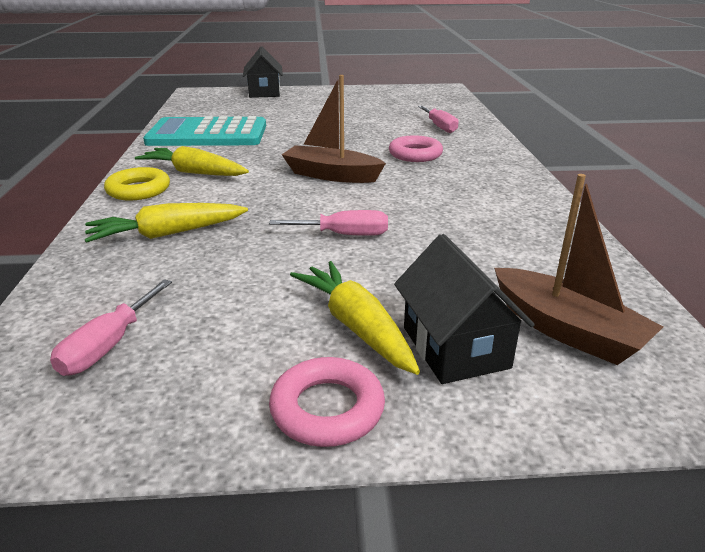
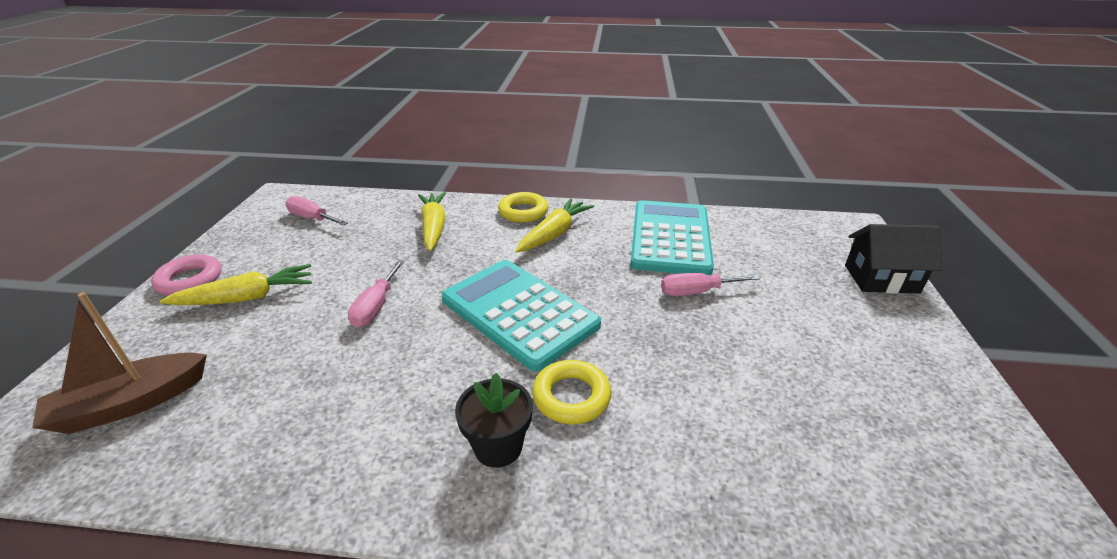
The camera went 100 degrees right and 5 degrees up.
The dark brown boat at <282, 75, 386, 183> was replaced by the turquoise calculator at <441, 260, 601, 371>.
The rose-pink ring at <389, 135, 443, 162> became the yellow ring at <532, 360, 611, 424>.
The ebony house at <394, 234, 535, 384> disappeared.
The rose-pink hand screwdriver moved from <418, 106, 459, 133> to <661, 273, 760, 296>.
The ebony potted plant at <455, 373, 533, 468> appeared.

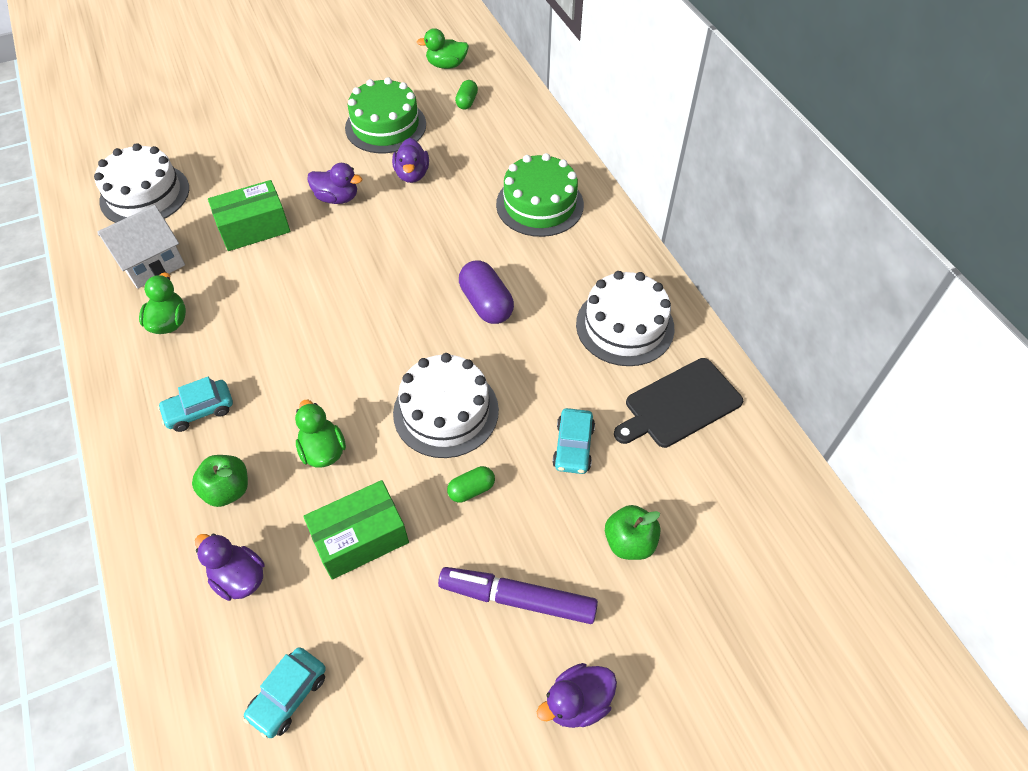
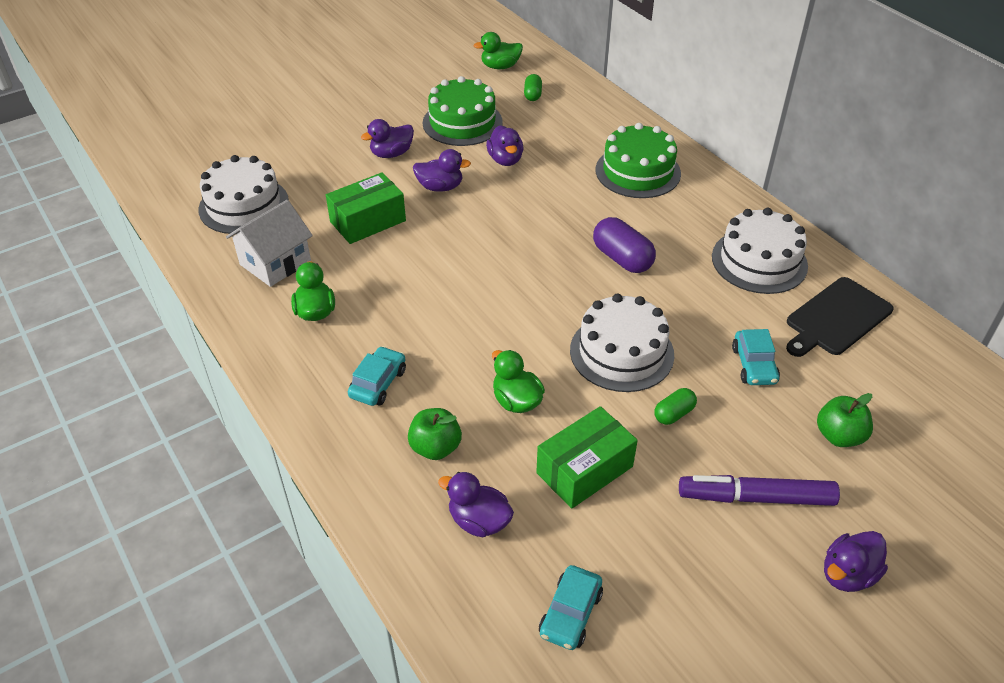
The camera went 10 degrees left and 10 degrees down.
The turquoise car at <158, 377, 233, 432> turned 150 degrees clockwise.
The royal purple duck at <361, 119, 414, 158> appeared.

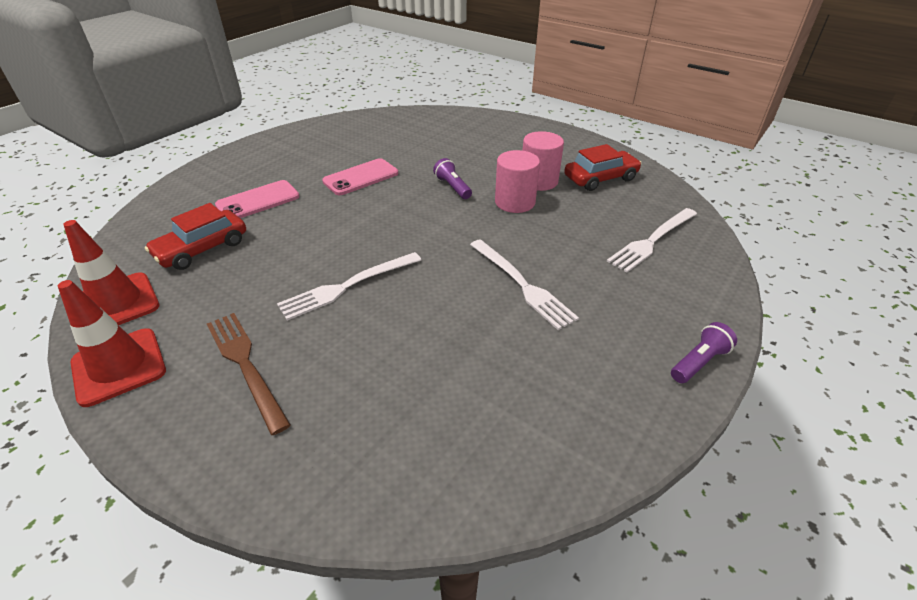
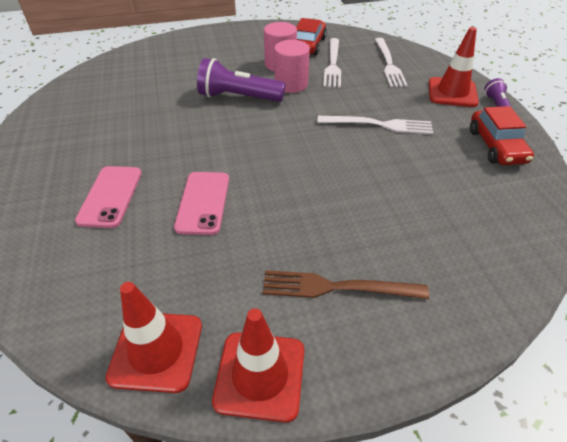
The camera went 50 degrees left and 5 degrees up.
The scarlet car moved from <145, 203, 246, 270> to <470, 106, 534, 165>.
The snow-white fork moved from <277, 252, 421, 321> to <323, 38, 341, 88>.
The rose-pink smartphone moved from <322, 158, 398, 195> to <174, 172, 229, 235>.
The royal purple flashlight at <433, 158, 472, 199> changed to 1.82 times the size.
The scarlet road cone at <429, 27, 479, 107> appeared.

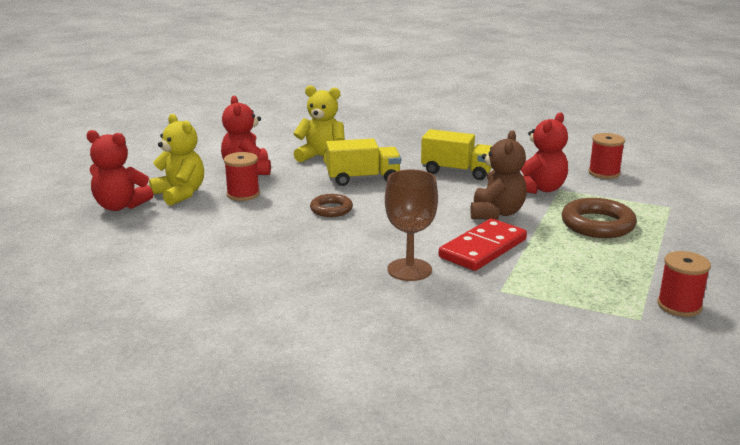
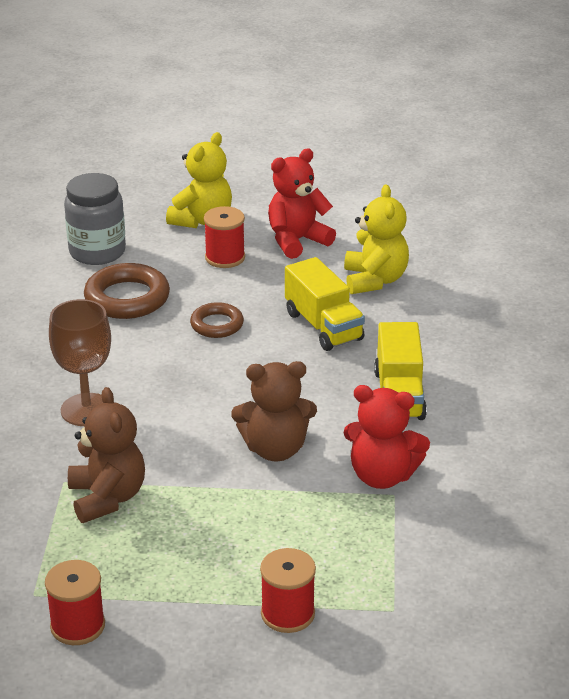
The camera went 70 degrees right and 10 degrees up.
The scarlet teddy bear at <86, 130, 153, 211> disappeared.
The scarlet domino tile at <439, 219, 527, 271> disappeared.
The dark brown ring moved from <562, 198, 637, 238> to <84, 263, 170, 319>.
The scarlet reel of thread moved from <588, 133, 625, 179> to <260, 548, 316, 633>.
The ash-grey jam jar at <64, 173, 126, 265> appeared.
The dark brown teddy bear at <68, 387, 145, 523> appeared.

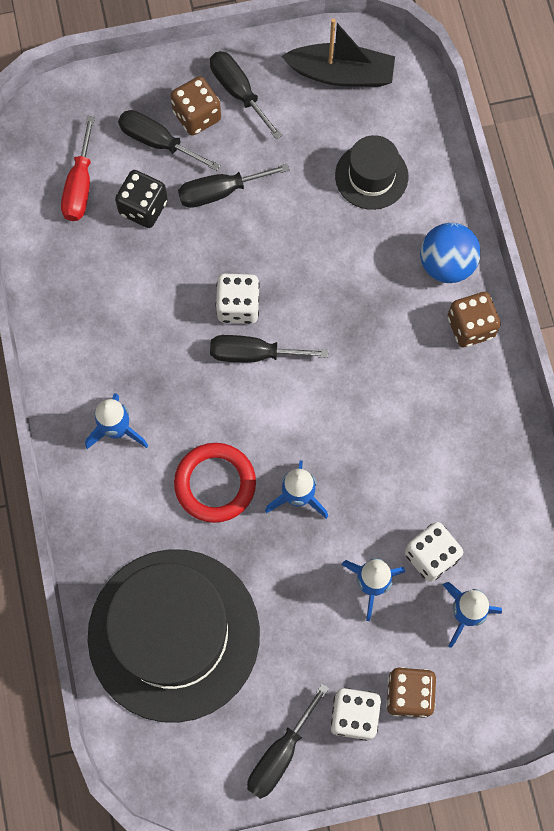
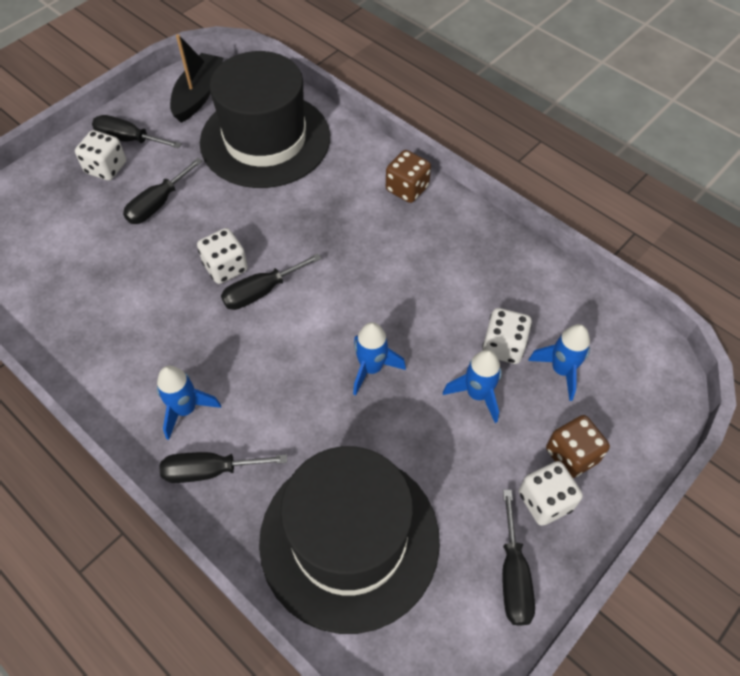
The camera went 35 degrees left and 15 degrees down.
The scarlet hand screwdriver at <61, 116, 95, 221> disappeared.
The ebony dice at <115, 170, 168, 228> disappeared.
The ebony hand screwdriver moved from <118, 110, 220, 171> to <159, 452, 287, 483>.
The dark brown dice at <170, 76, 221, 136> became the snow-white dice at <75, 130, 126, 181>.
The scarlet ring at <174, 443, 256, 523> disappeared.
The ebony boat at <281, 18, 395, 87> turned 45 degrees counterclockwise.
The ebony tall hat at <335, 135, 408, 210> changed to 2.12 times the size.
The blue ball at <420, 223, 481, 283> disappeared.

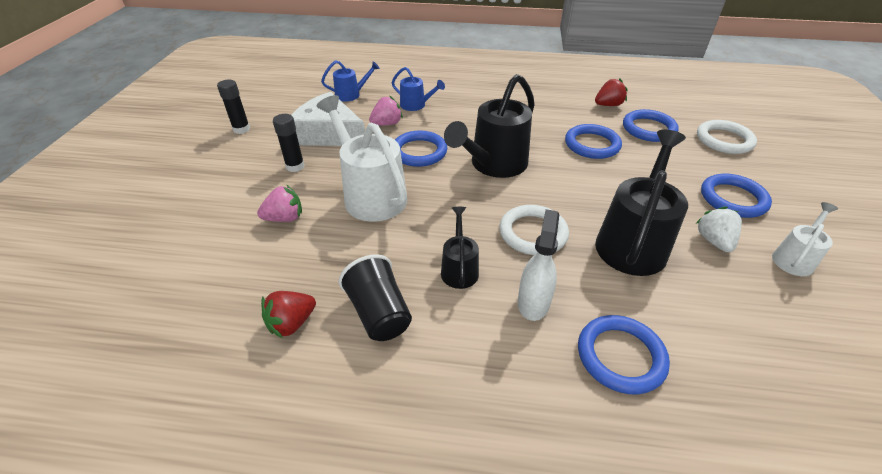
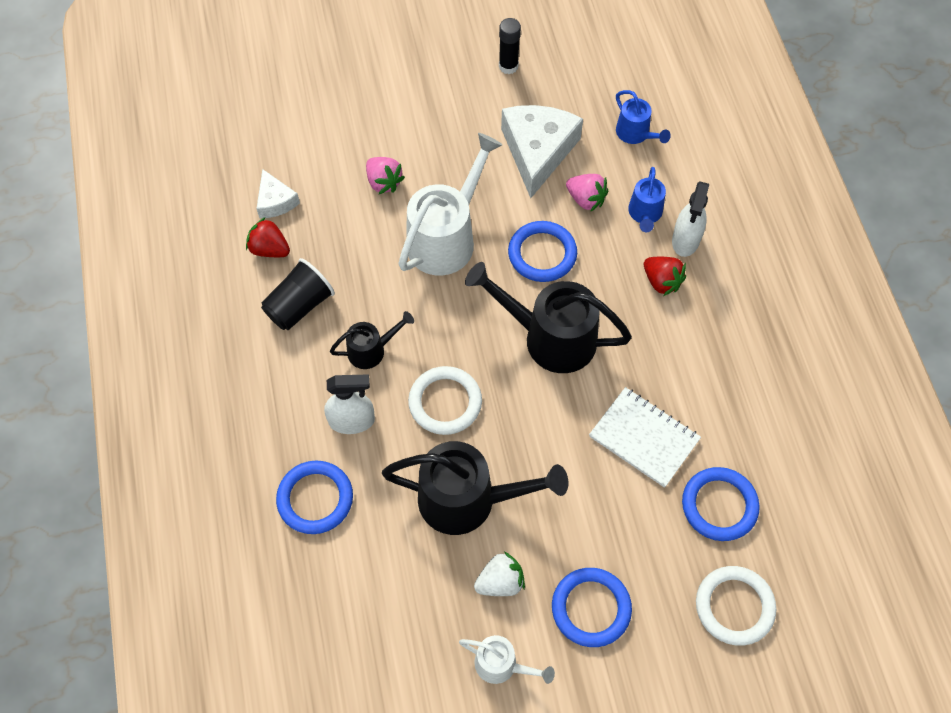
The camera went 70 degrees right and 20 degrees up.
The ebony stick of glue at <273, 114, 305, 172> disappeared.
The blue ring at <565, 124, 622, 159> was replaced by the snow-white notebook at <589, 387, 701, 488>.
The scarlet toy strawberry moved from <595, 78, 628, 106> to <644, 257, 686, 296>.
The snow-white piece of cheese at <256, 169, 300, 218> appeared.
The snow-white spray cleaner at <672, 181, 709, 257> appeared.

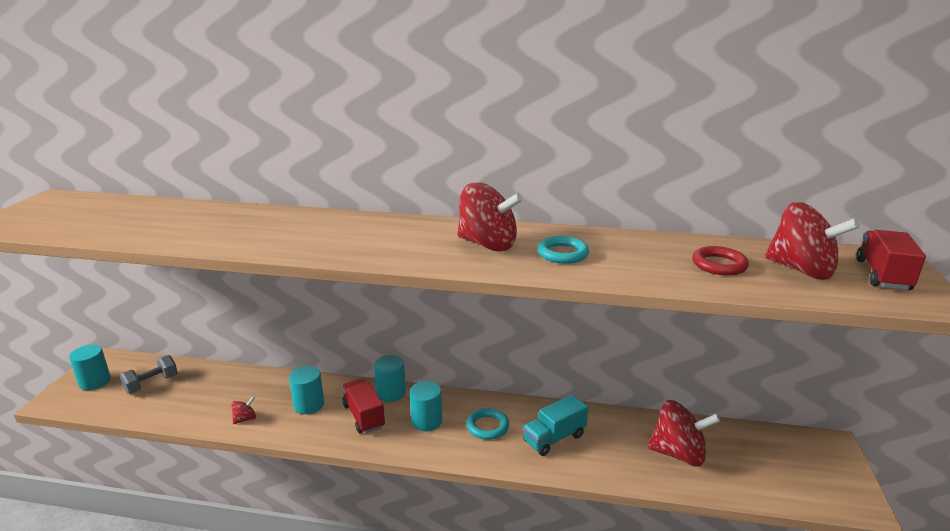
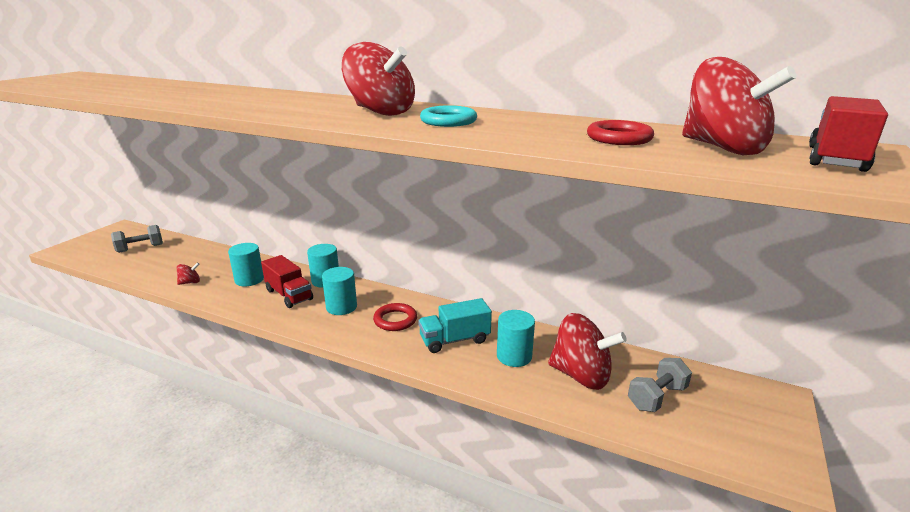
The camera went 15 degrees right and 0 degrees up.
The turquoise cylinder moved from <69, 345, 111, 390> to <497, 310, 535, 367>.
The scarlet lorry at <342, 379, 385, 433> turned 150 degrees clockwise.
The turquoise ring at <466, 408, 509, 440> became the scarlet ring at <373, 303, 417, 331>.
The ash-grey free weight at <628, 358, 692, 412> appeared.

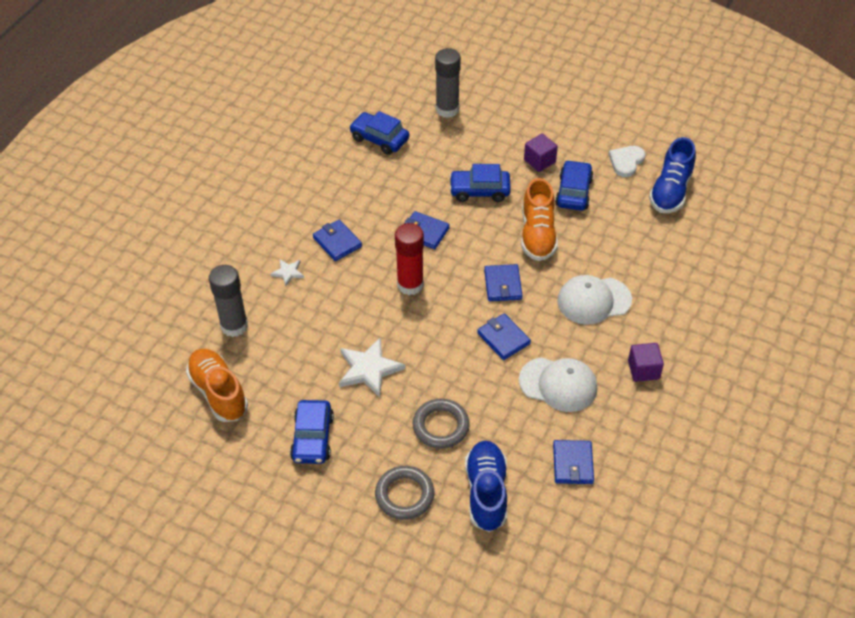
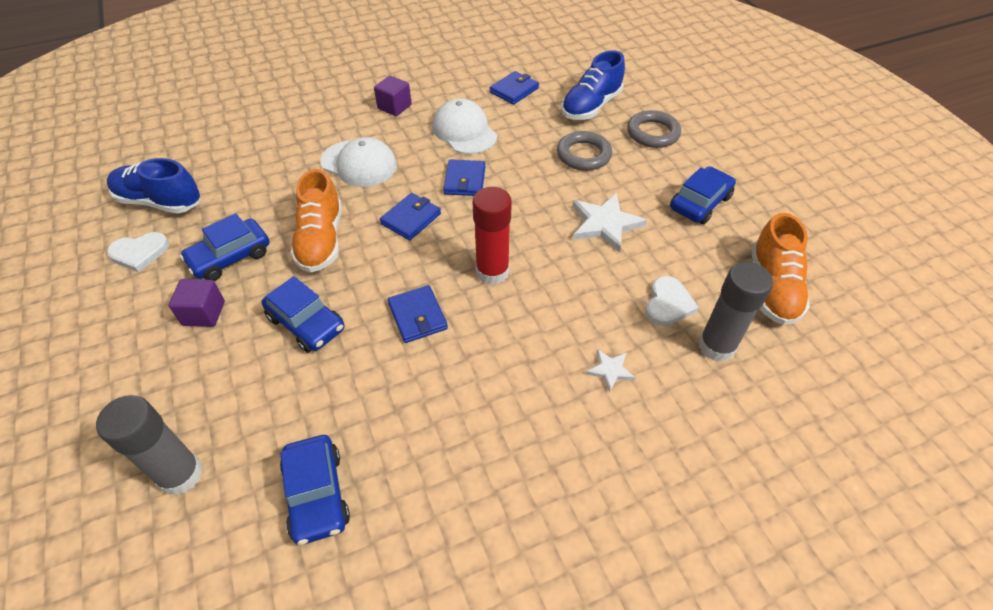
The camera went 140 degrees left and 0 degrees up.
The blue card wallet at <313, 220, 362, 261> disappeared.
The bright orange lace-up shoe at <521, 178, 558, 261> turned 135 degrees clockwise.
The blue lace-up shoe at <649, 137, 696, 213> turned 135 degrees counterclockwise.
The snow-white heart shape at <645, 276, 699, 326> appeared.

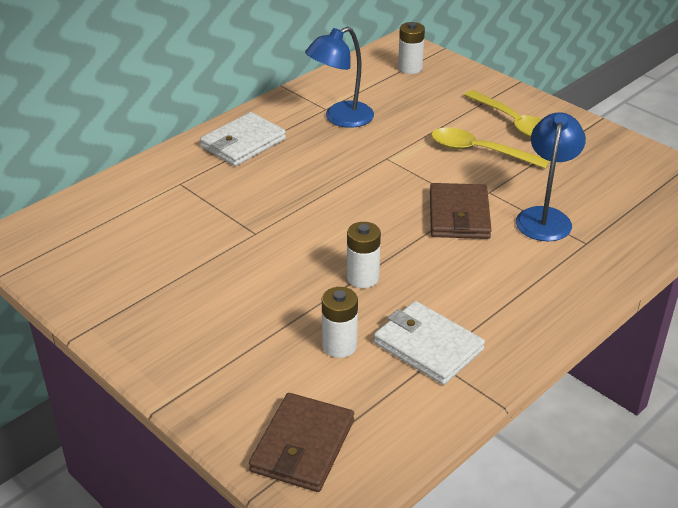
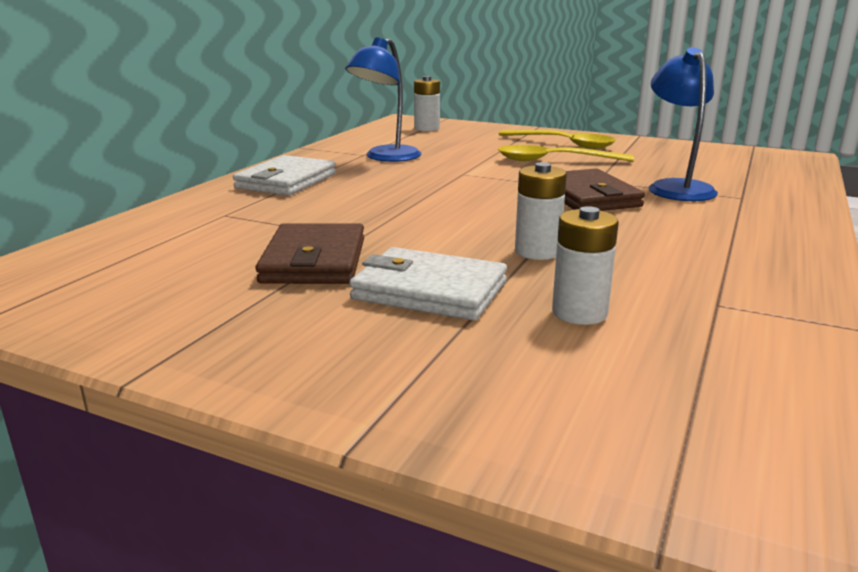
The camera went 20 degrees left and 15 degrees down.
The dark brown card wallet moved from <249, 393, 354, 492> to <255, 223, 364, 284>.
The snow-white card wallet moved from <374, 301, 485, 385> to <349, 247, 507, 321>.

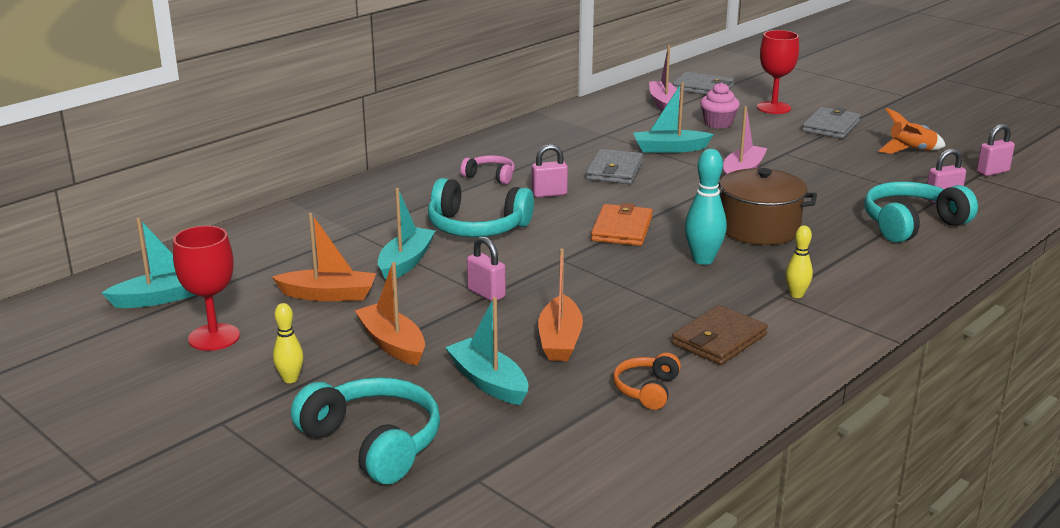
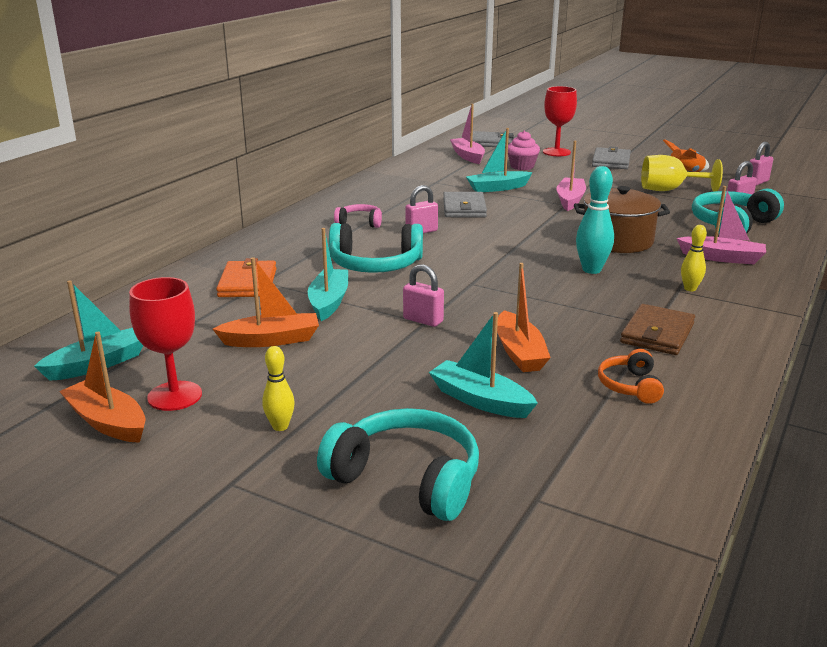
The camera went 15 degrees left and 0 degrees up.
The bright orange boat moved from <355, 262, 425, 366> to <59, 332, 146, 443>.
The bright orange card wallet moved from <591, 203, 653, 246> to <216, 258, 277, 297>.
The yellow chalice at <641, 155, 723, 192> appeared.
The rose-pink boat at <677, 186, 766, 264> appeared.

